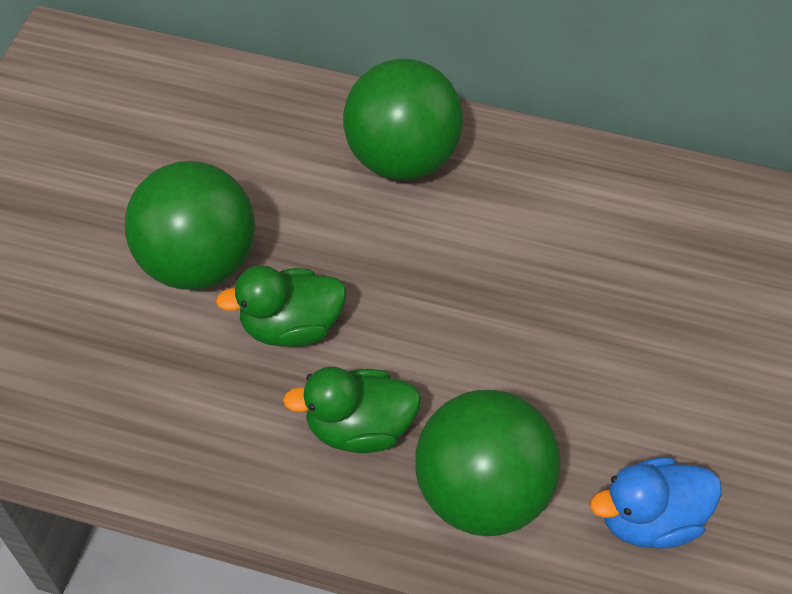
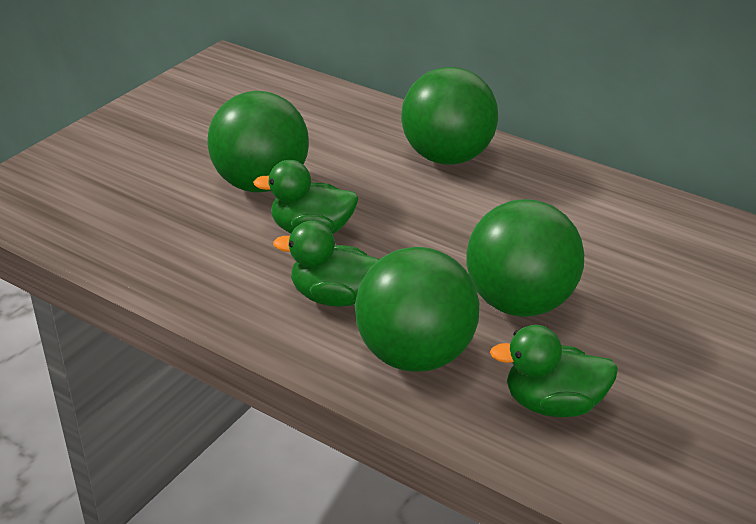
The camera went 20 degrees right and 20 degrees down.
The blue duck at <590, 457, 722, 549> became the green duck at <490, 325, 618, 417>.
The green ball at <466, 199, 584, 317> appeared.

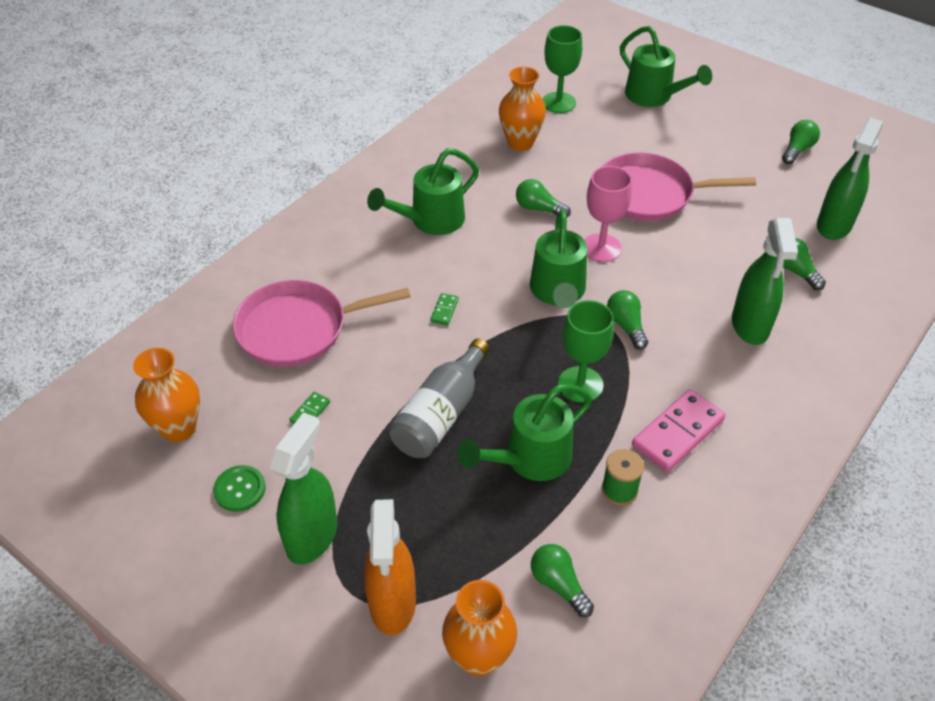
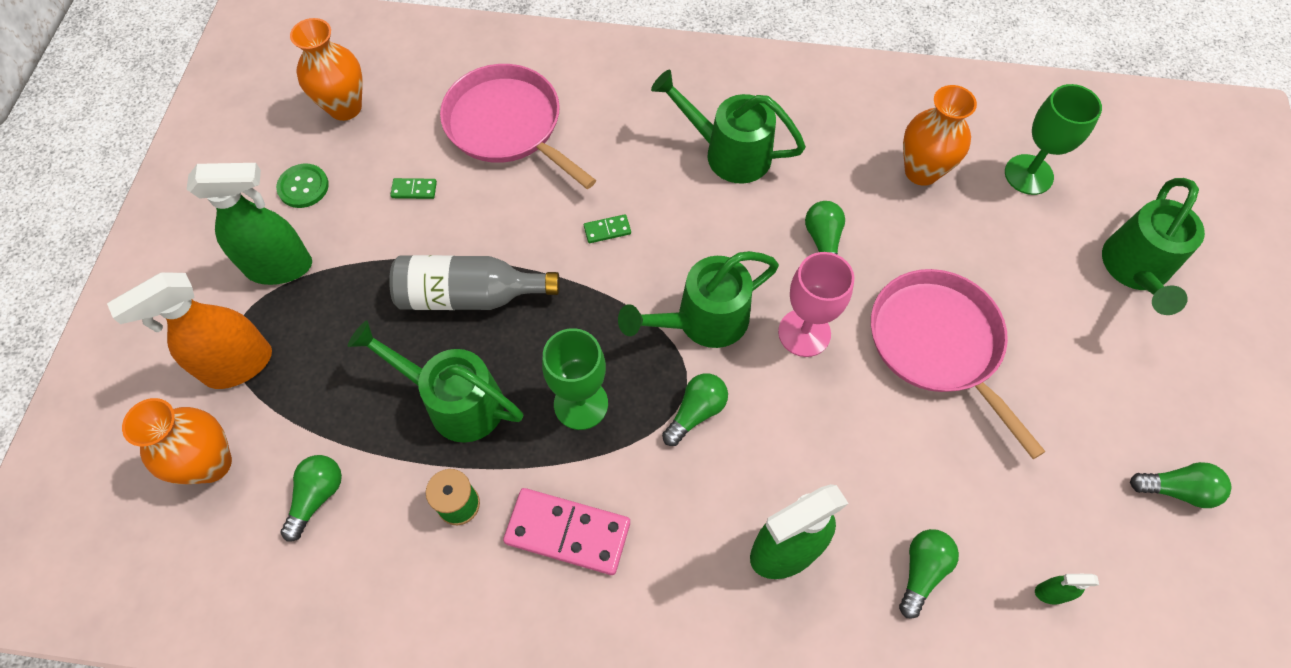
The camera went 60 degrees right and 15 degrees up.
The green spray cleaner at <817, 118, 883, 240> changed to 0.43 times the size.

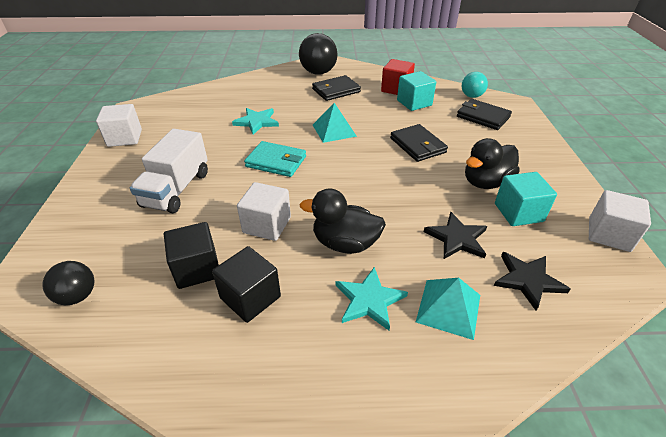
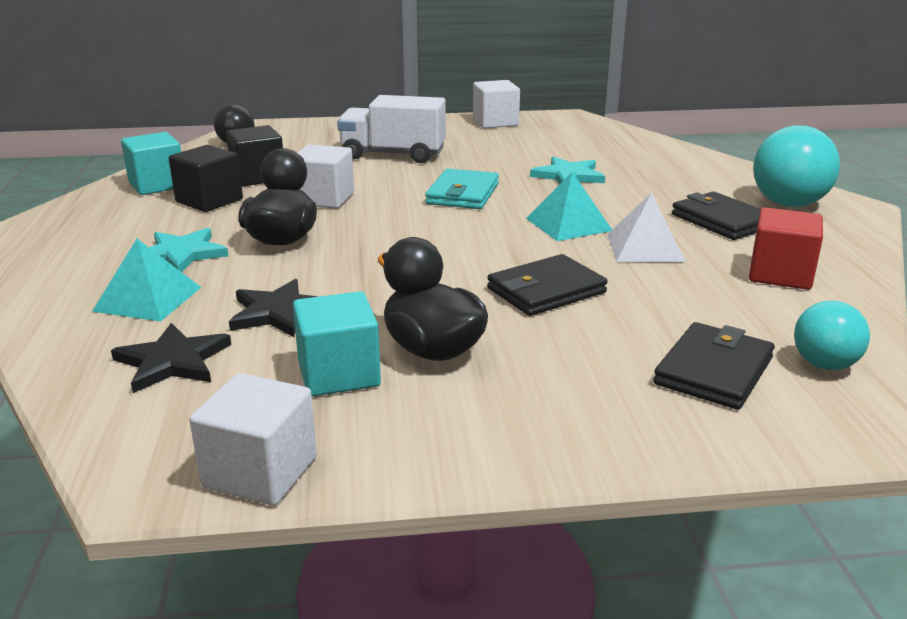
The camera went 85 degrees right and 15 degrees down.
The ebony ball at <299, 33, 337, 75> became the turquoise ball at <753, 125, 840, 207>.
The turquoise cube moved from <397, 71, 436, 111> to <121, 132, 181, 195>.
The snow-white pyramid shape at <607, 193, 686, 262> appeared.

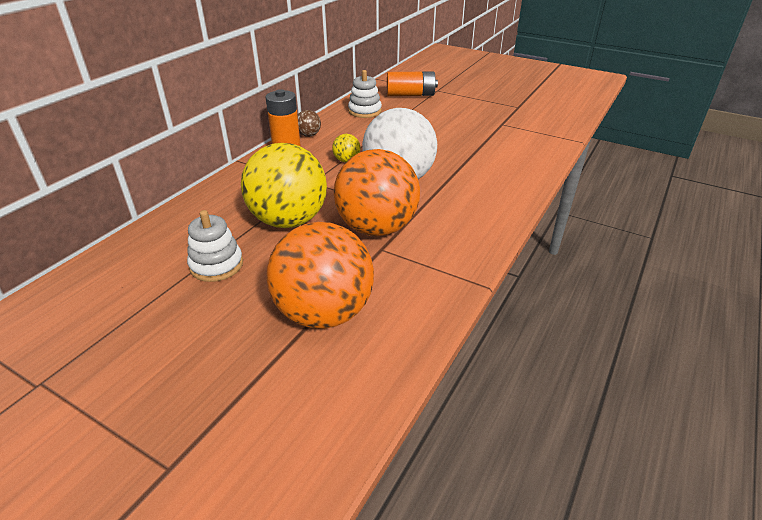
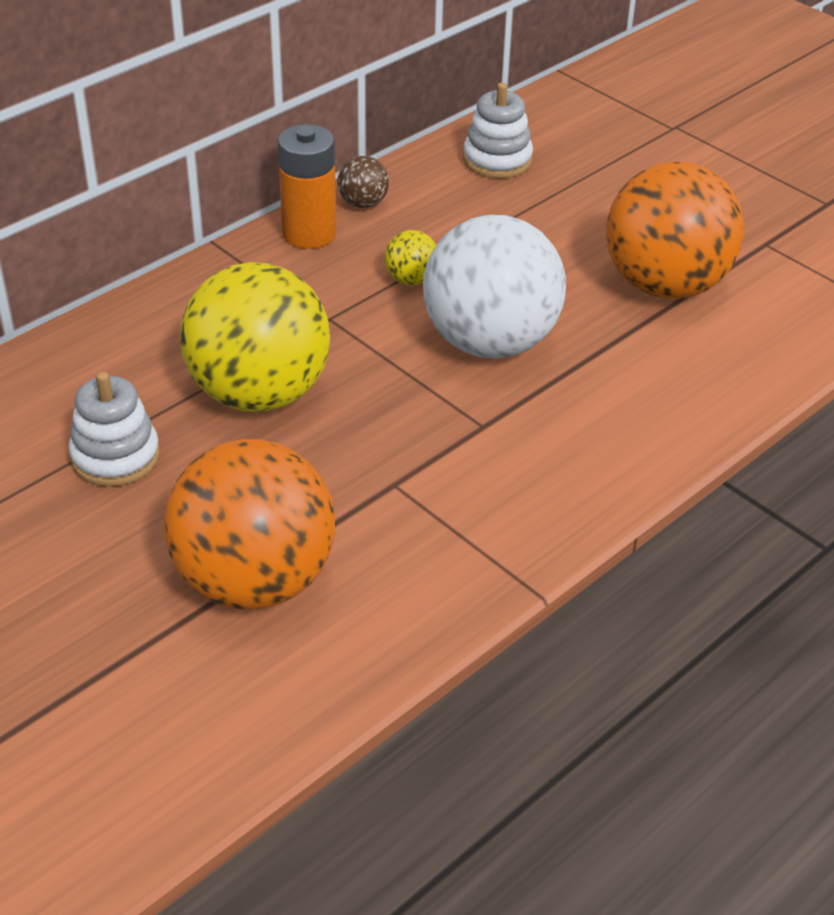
The camera went 15 degrees right and 5 degrees up.
The bright orange ball moved from <334, 149, 420, 236> to <606, 161, 744, 299>.
The bright orange AA battery at <387, 71, 438, 96> disappeared.

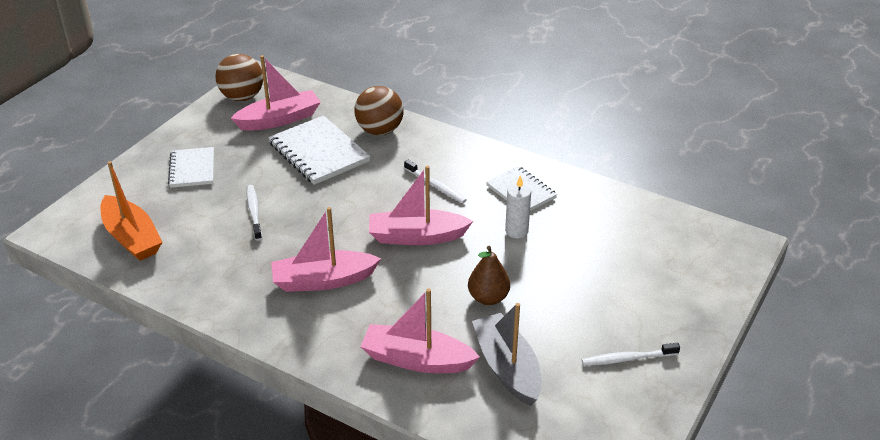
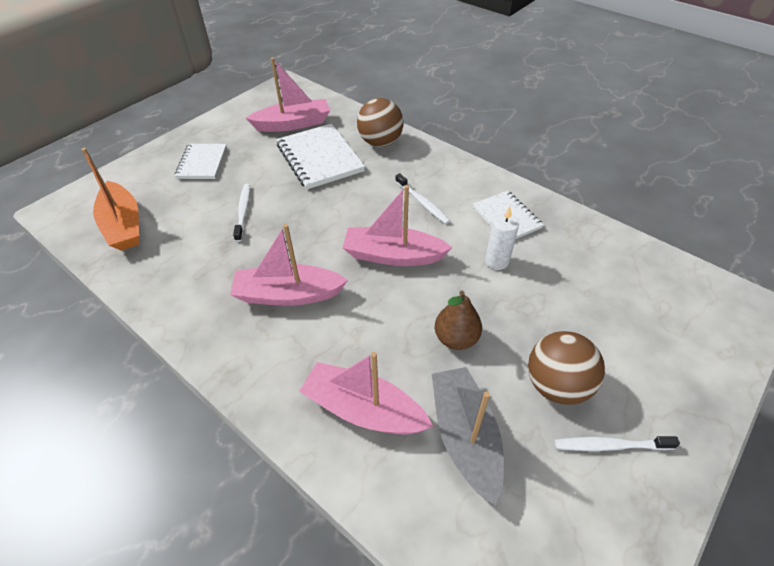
The camera went 10 degrees right and 10 degrees up.
The dark brown ball moved from <215, 54, 263, 101> to <528, 331, 605, 405>.

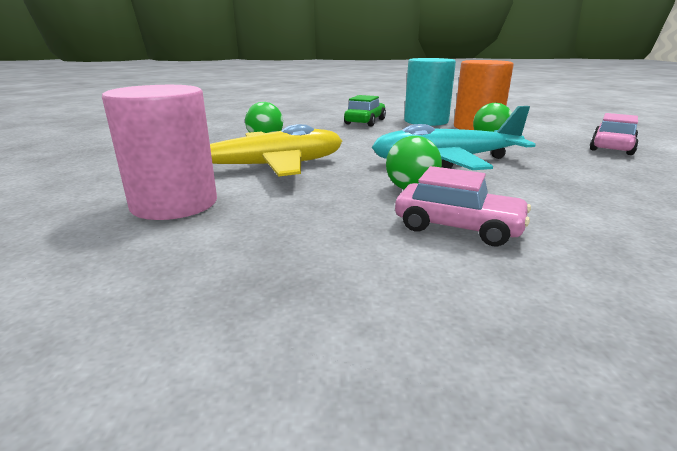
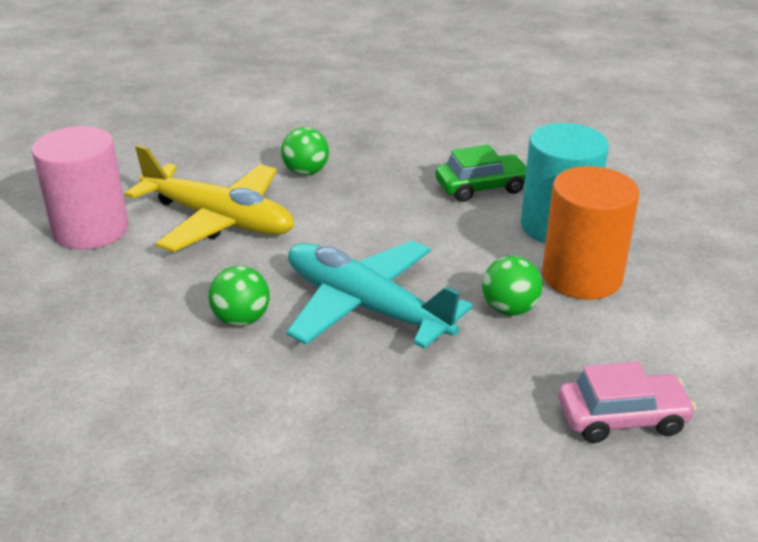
The camera went 50 degrees right and 10 degrees up.
The rose-pink car at <395, 166, 531, 246> disappeared.

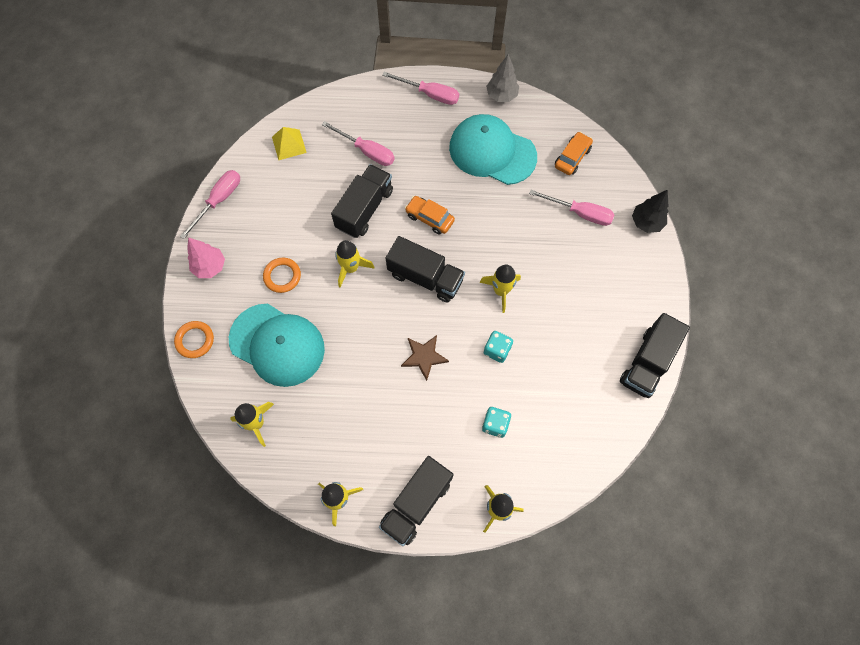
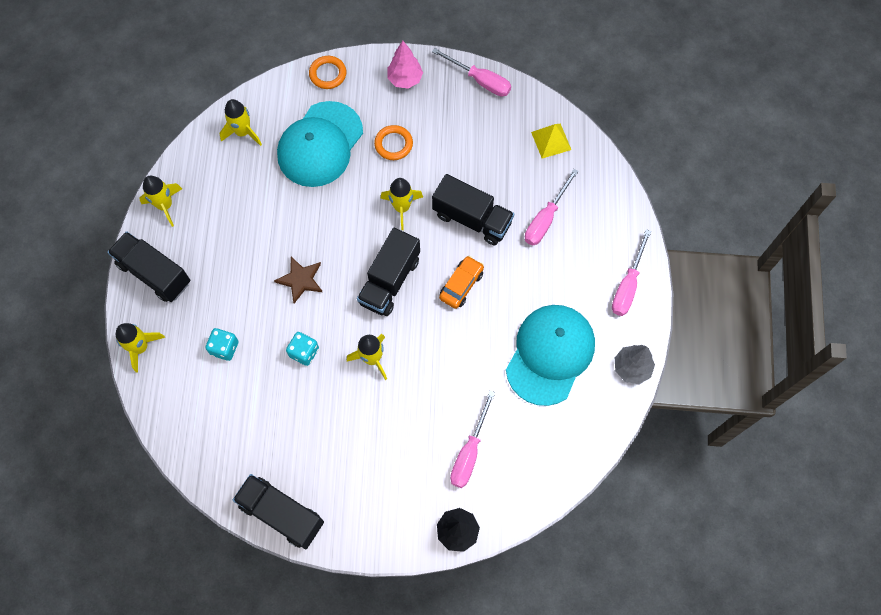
The camera went 90 degrees right and 0 degrees up.
The bright orange car at <555, 132, 593, 175> disappeared.

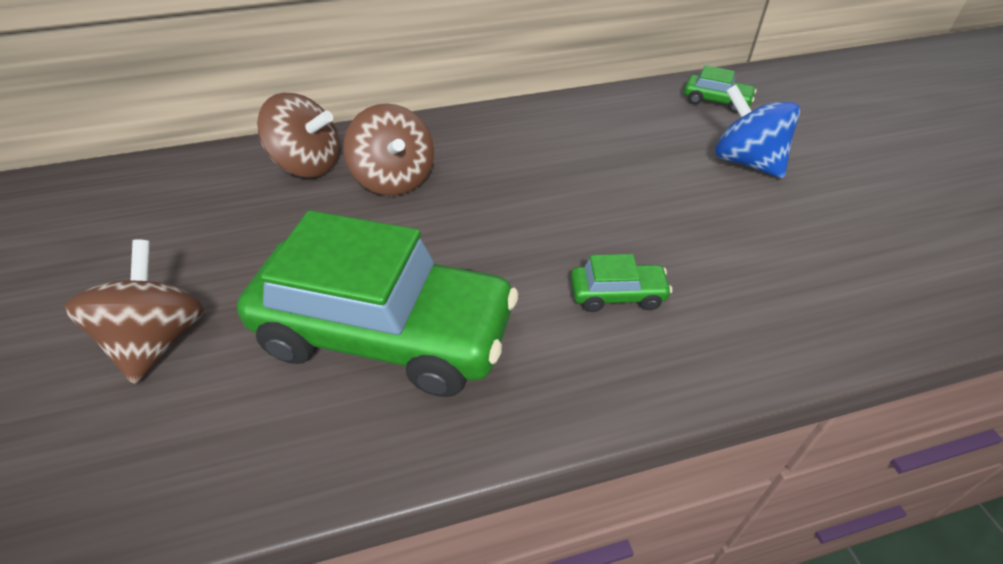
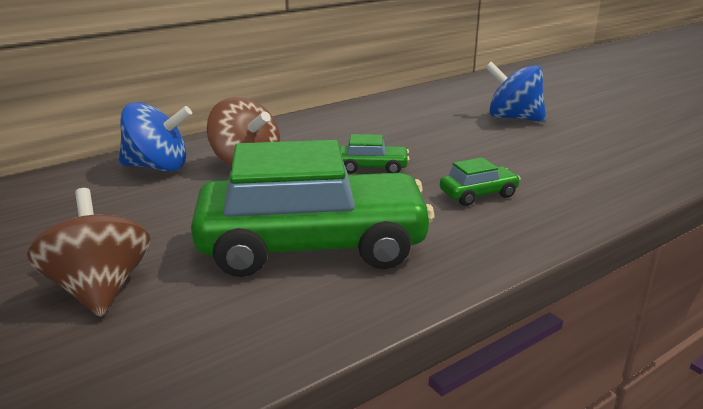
The camera went 20 degrees left and 20 degrees down.
The dark brown whirligig at <257, 93, 339, 177> became the blue whirligig at <119, 102, 192, 172>.
The green car moved from <684, 65, 757, 113> to <340, 134, 410, 174>.

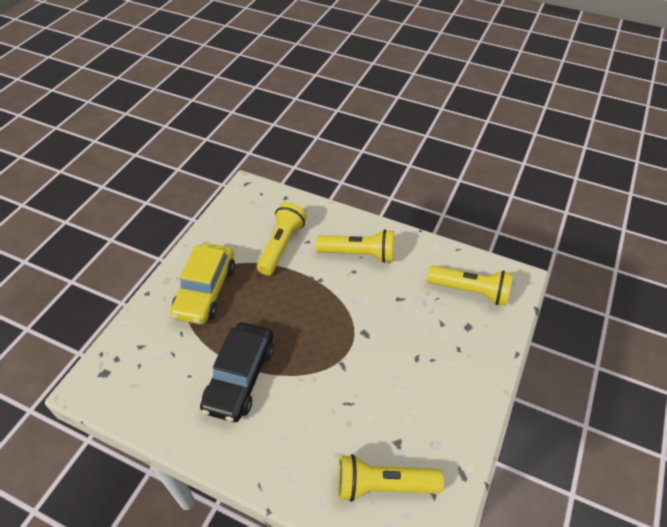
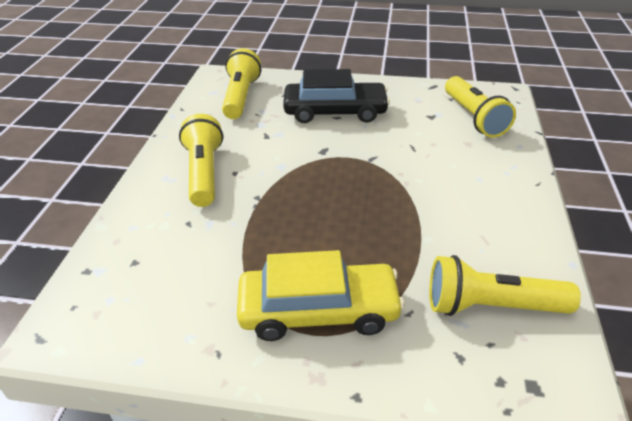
The camera went 105 degrees left and 10 degrees down.
The ebony car moved from <200, 322, 274, 422> to <283, 69, 390, 123>.
The yellow flashlight moved from <257, 202, 307, 275> to <429, 255, 581, 316>.

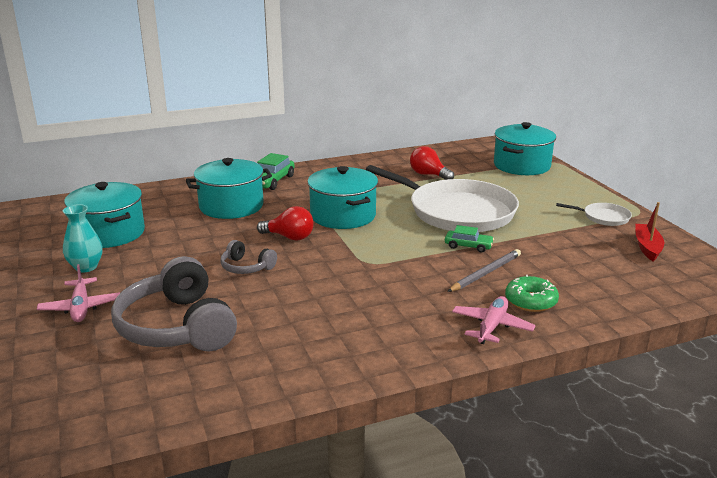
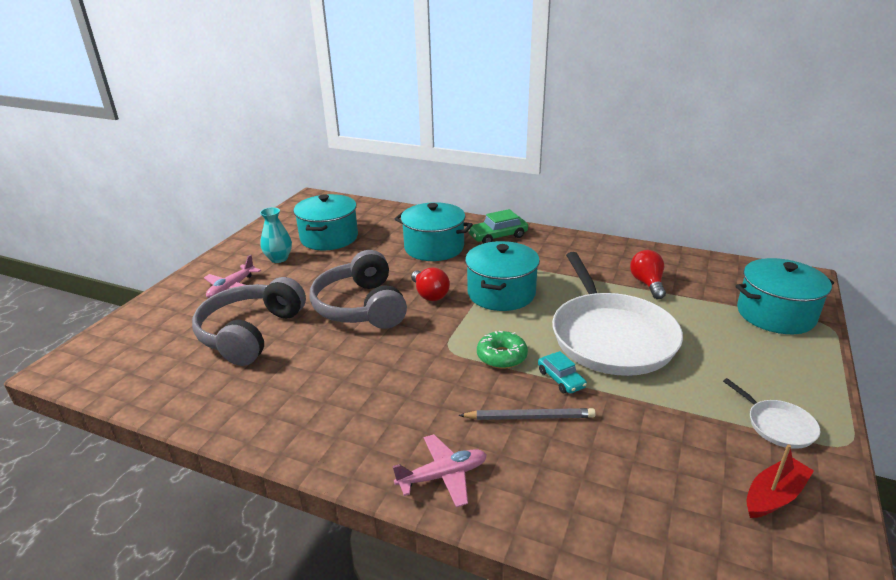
The camera went 45 degrees right and 5 degrees up.
The ash-grey headphones at <221, 240, 277, 274> changed to 2.06 times the size.
The green car at <445, 225, 494, 253> became the turquoise car at <538, 351, 587, 394>.
The green doughnut moved from <505, 275, 559, 312> to <477, 331, 528, 369>.

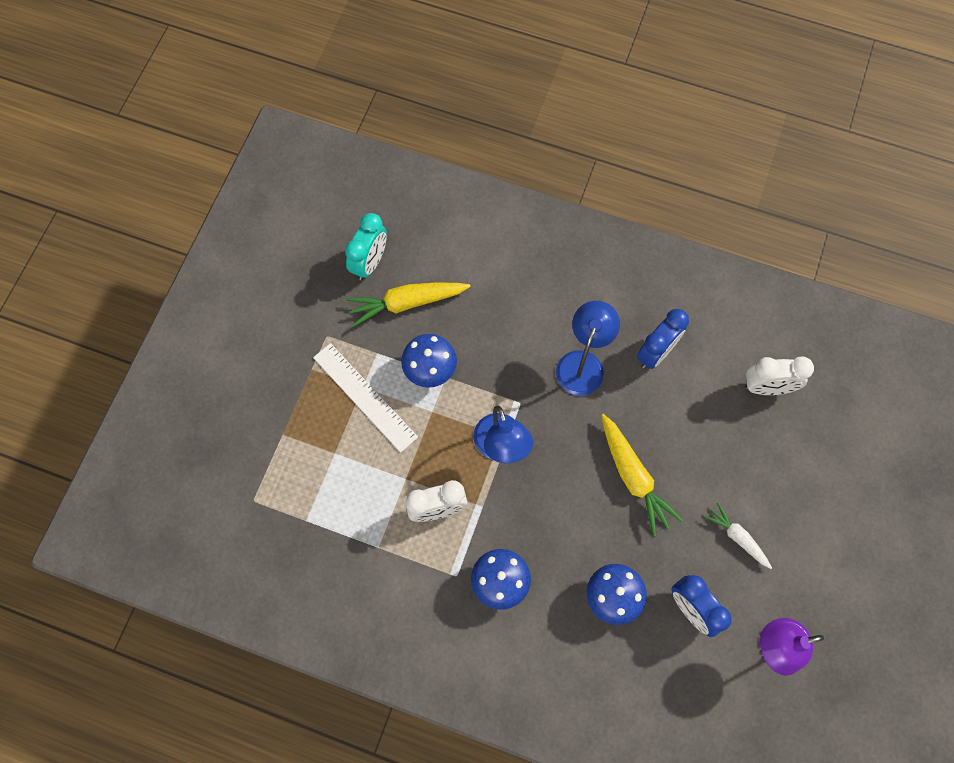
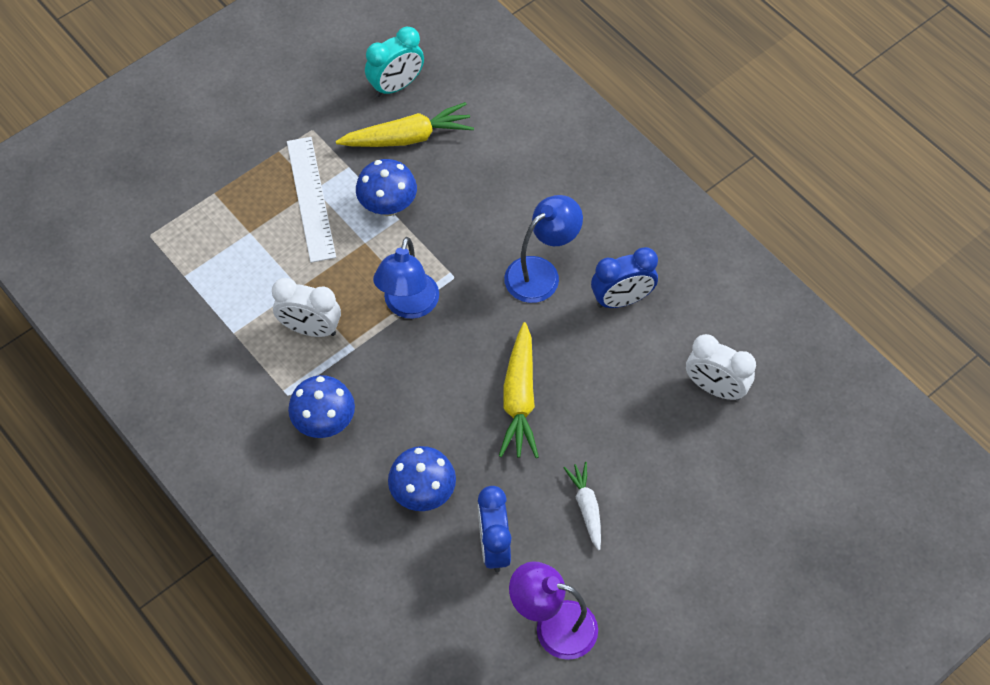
The camera went 30 degrees right and 10 degrees down.
The yellow toy carrot at <346, 283, 470, 327> turned 150 degrees clockwise.

